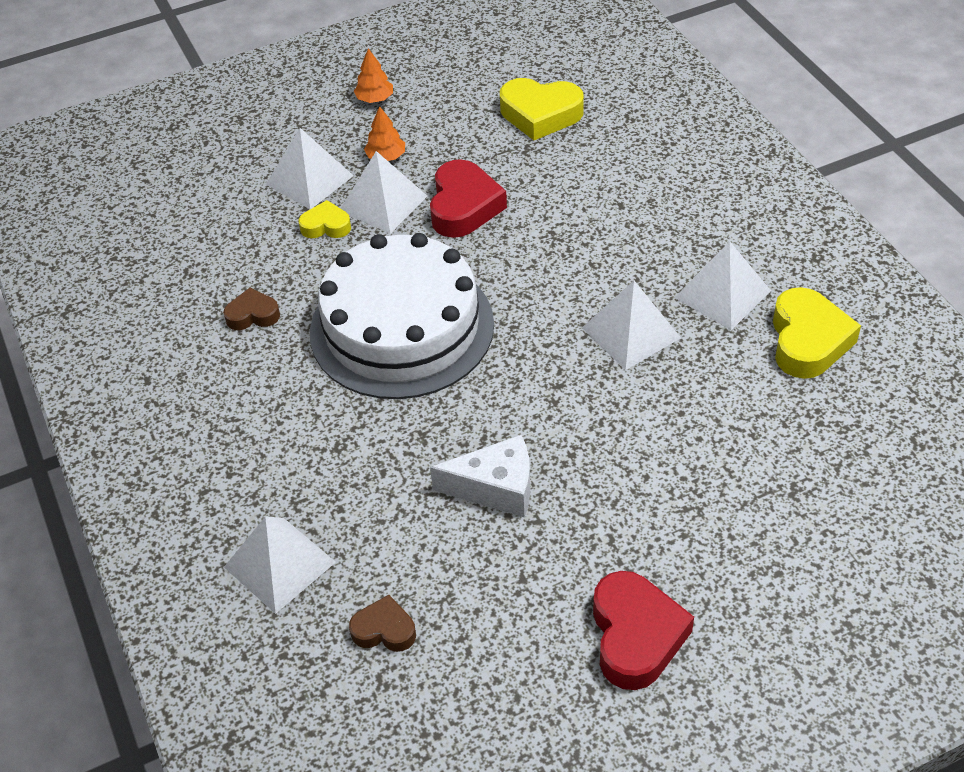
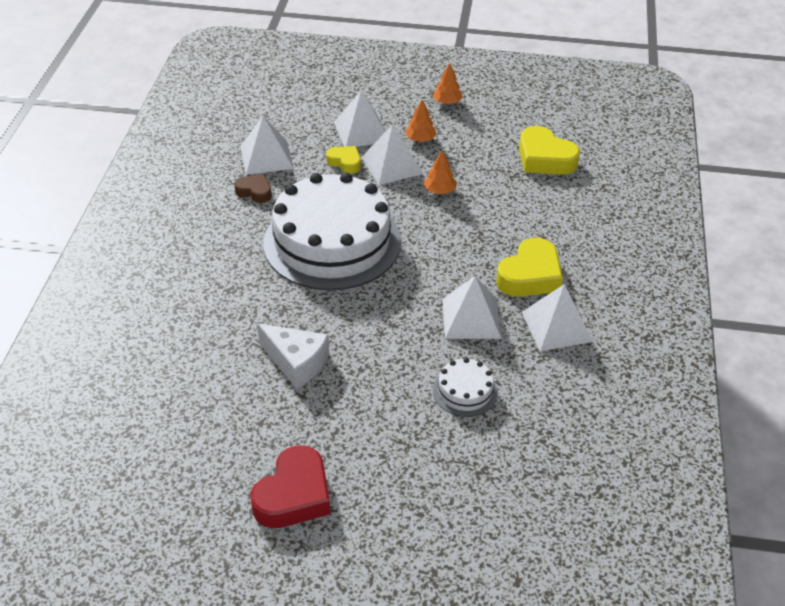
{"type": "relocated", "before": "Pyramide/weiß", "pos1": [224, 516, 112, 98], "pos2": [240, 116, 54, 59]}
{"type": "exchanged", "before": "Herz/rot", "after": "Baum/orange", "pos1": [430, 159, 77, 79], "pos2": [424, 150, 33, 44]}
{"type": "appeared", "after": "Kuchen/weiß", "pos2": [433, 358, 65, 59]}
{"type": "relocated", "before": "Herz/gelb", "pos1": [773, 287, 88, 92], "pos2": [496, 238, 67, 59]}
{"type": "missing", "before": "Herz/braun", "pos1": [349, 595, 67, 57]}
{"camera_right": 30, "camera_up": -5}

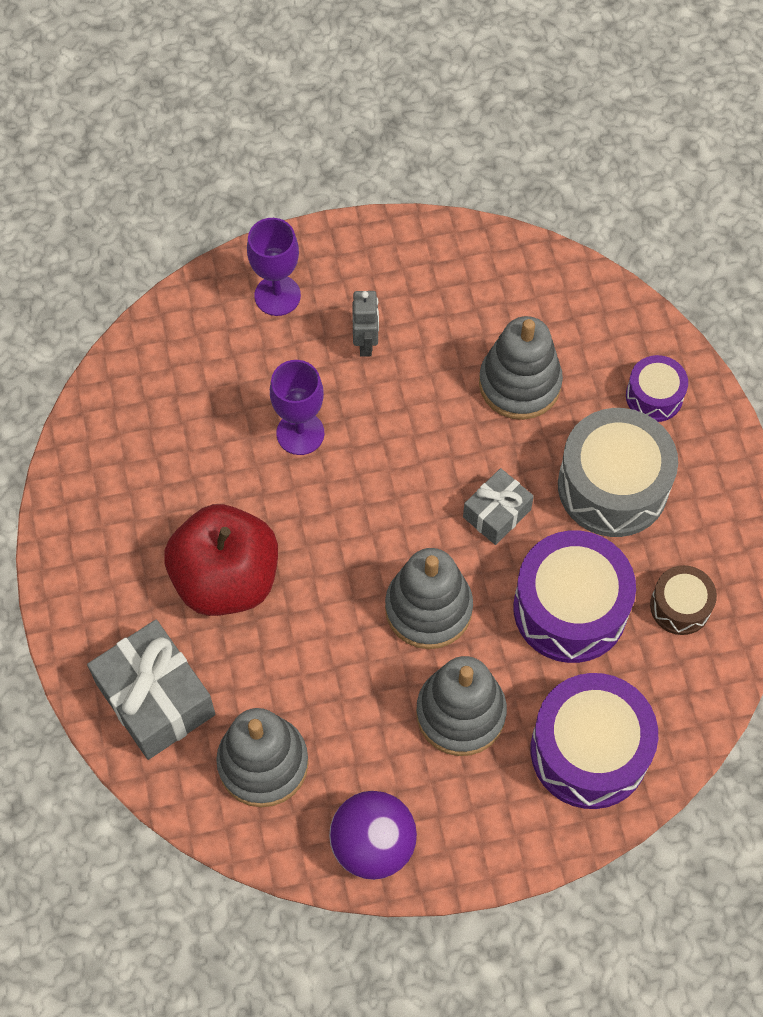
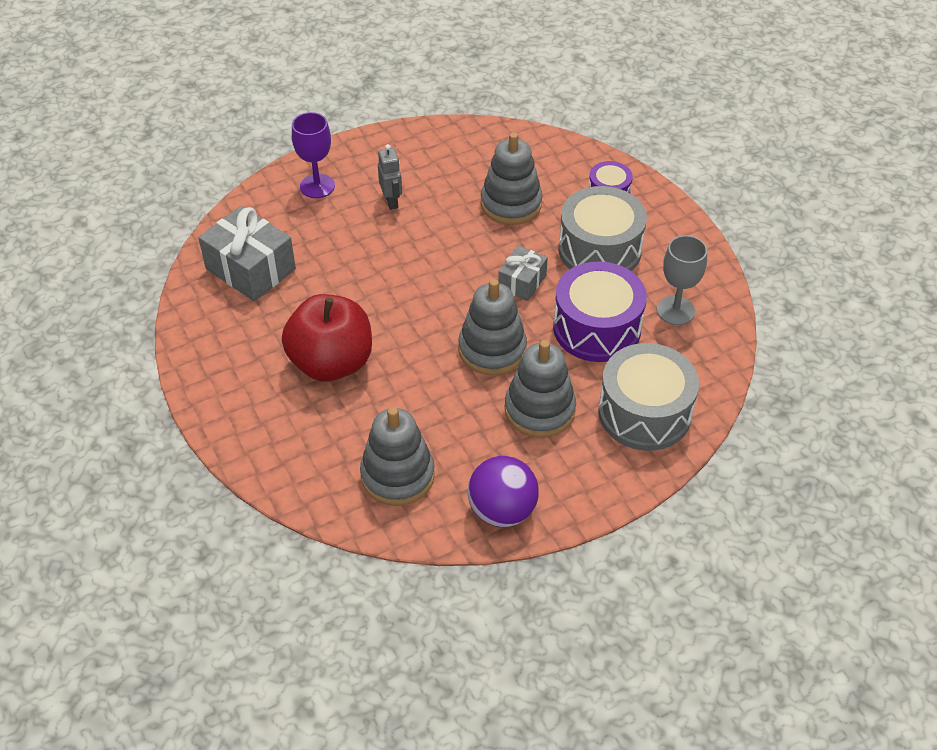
{"type": "relocated", "before": "Geschenk/grau", "pos1": [87, 620, 129, 140], "pos2": [198, 206, 98, 95]}
{"type": "colour", "before": "Trommel/lila", "after": "Trommel/grau", "pos1": [531, 673, 127, 136], "pos2": [598, 343, 101, 108]}
{"type": "exchanged", "before": "Trommel/braun", "after": "Kelch/grau", "pos1": [650, 565, 67, 70], "pos2": [657, 235, 50, 90]}
{"type": "missing", "before": "Kelch/lila", "pos1": [270, 360, 54, 95]}
{"camera_right": -15, "camera_up": -15}

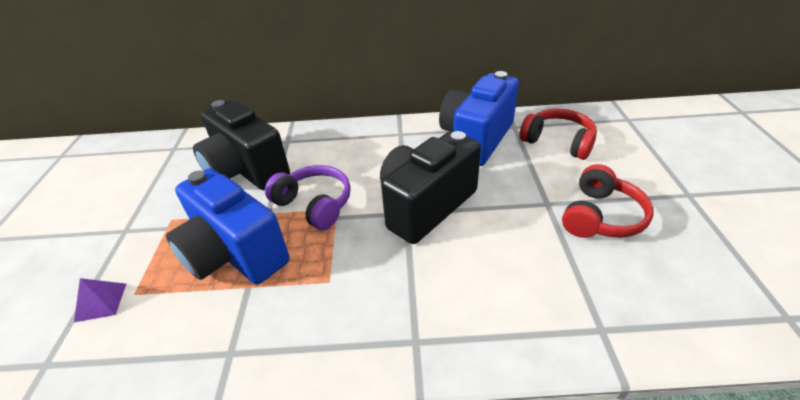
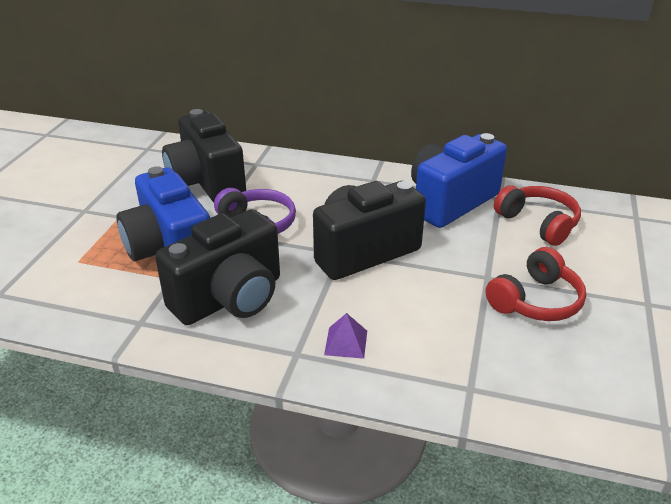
{"type": "appeared", "after": "Kamera/schwarz", "pos2": [155, 209, 125, 116]}
{"type": "relocated", "before": "Pyramide/lila", "pos1": [74, 278, 52, 44], "pos2": [324, 313, 43, 46]}
{"camera_right": 15, "camera_up": -5}

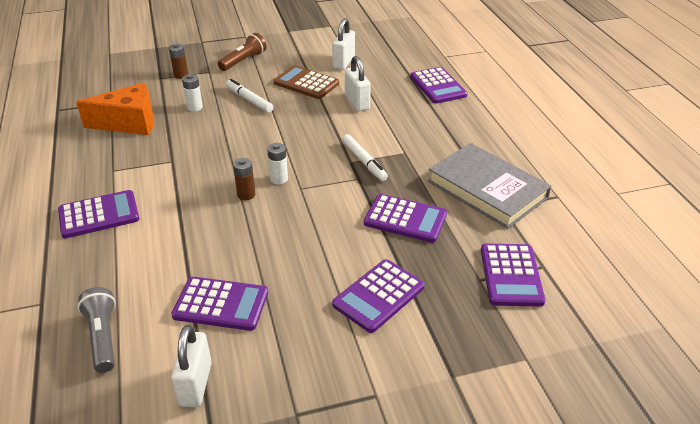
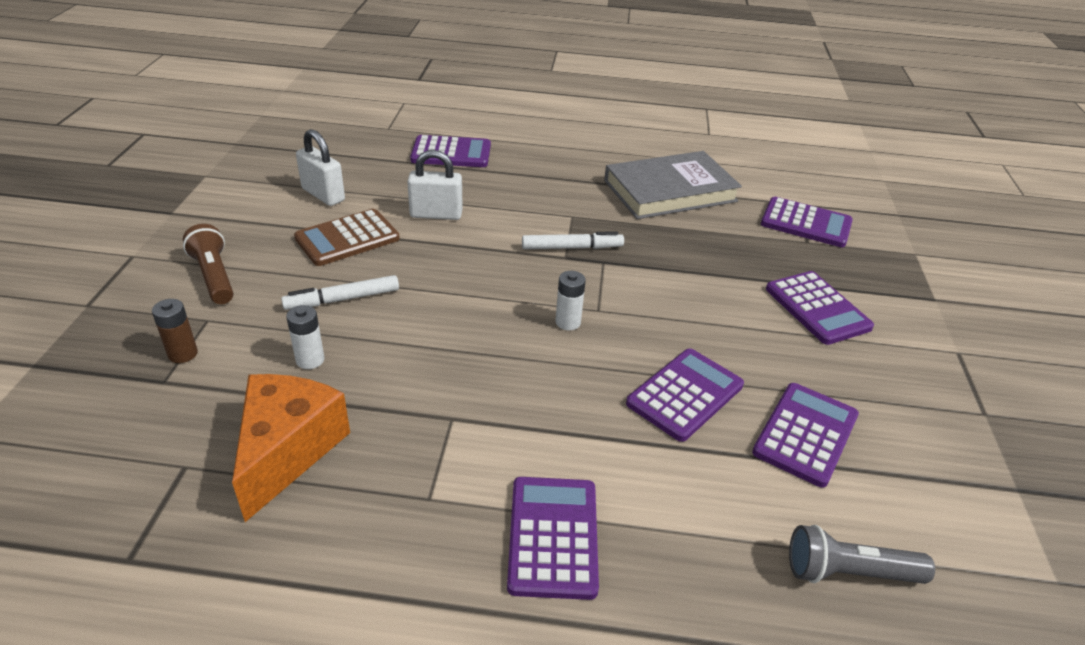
{"type": "relocated", "before": "Taschenrechner/lila", "pos1": [364, 194, 83, 49], "pos2": [626, 349, 118, 93]}
{"type": "missing", "before": "Vorhängeschloss/weiß", "pos1": [171, 325, 41, 82]}
{"type": "missing", "before": "Batterie/braun", "pos1": [233, 158, 22, 42]}
{"camera_right": -70, "camera_up": 0}

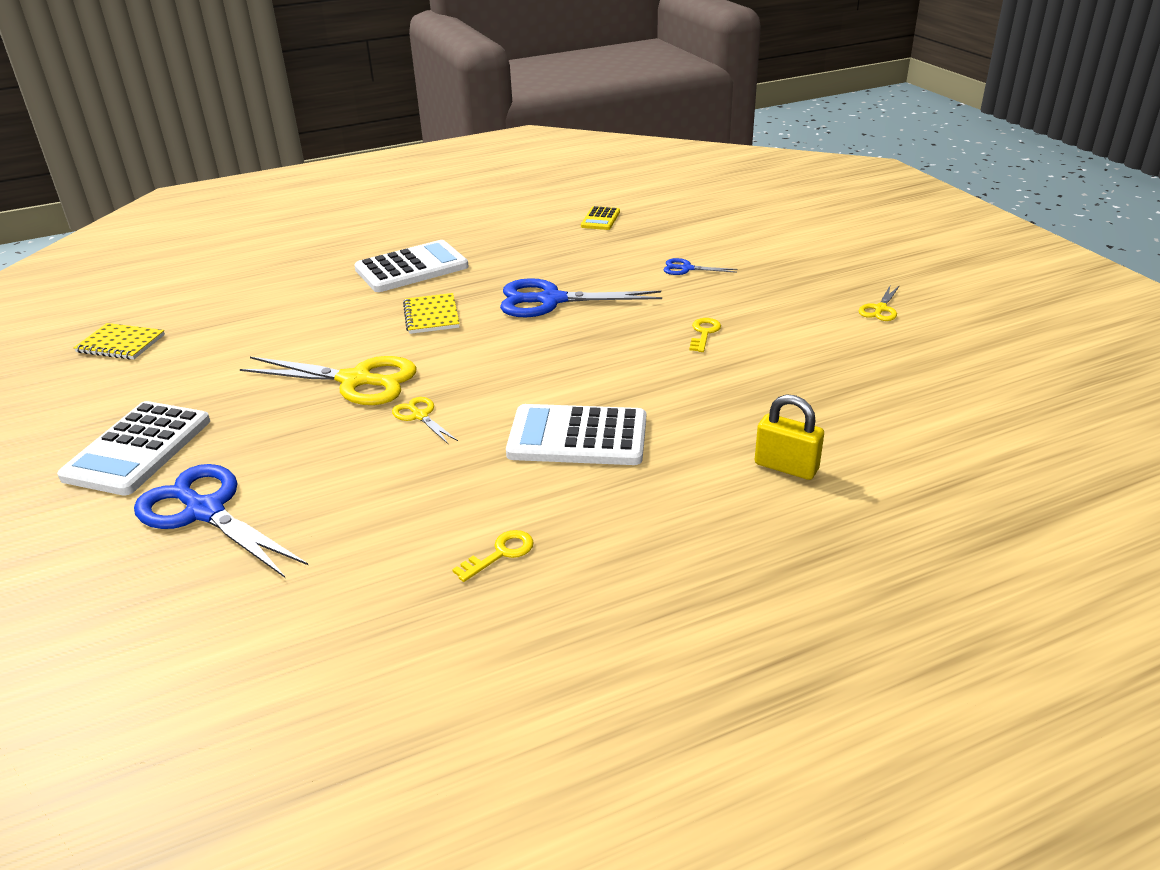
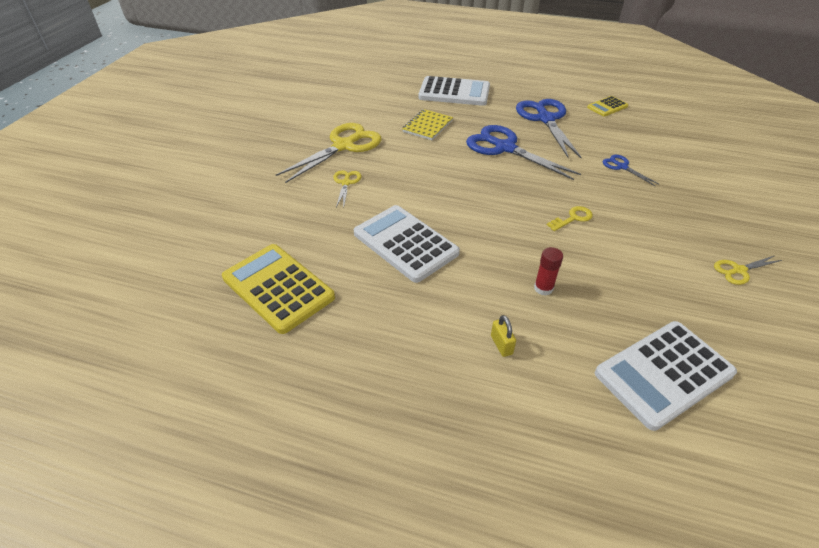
{"type": "exchanged", "before": "Schlüssel/gelb", "after": "Taschenrechner/gelb", "pos1": [452, 530, 82, 52], "pos2": [222, 244, 113, 90]}
{"type": "spun", "before": "Schere/gelb", "pos1": [240, 356, 177, 49], "pos2": [276, 123, 105, 60], "turn": -105}
{"type": "size", "before": "Vorhängeschloss/gelb", "pos1": [755, 394, 69, 86], "pos2": [491, 315, 25, 42], "scale": 0.58}
{"type": "relocated", "before": "Schere/blau", "pos1": [134, 464, 174, 114], "pos2": [516, 99, 66, 59]}
{"type": "appeared", "after": "Klebestift/rot", "pos2": [534, 247, 29, 49]}
{"type": "relocated", "before": "Taschenrechner/weiß", "pos1": [57, 401, 153, 94], "pos2": [595, 321, 142, 110]}
{"type": "missing", "before": "Notizbuch/gelb", "pos1": [74, 323, 91, 37]}
{"camera_right": 40, "camera_up": 10}

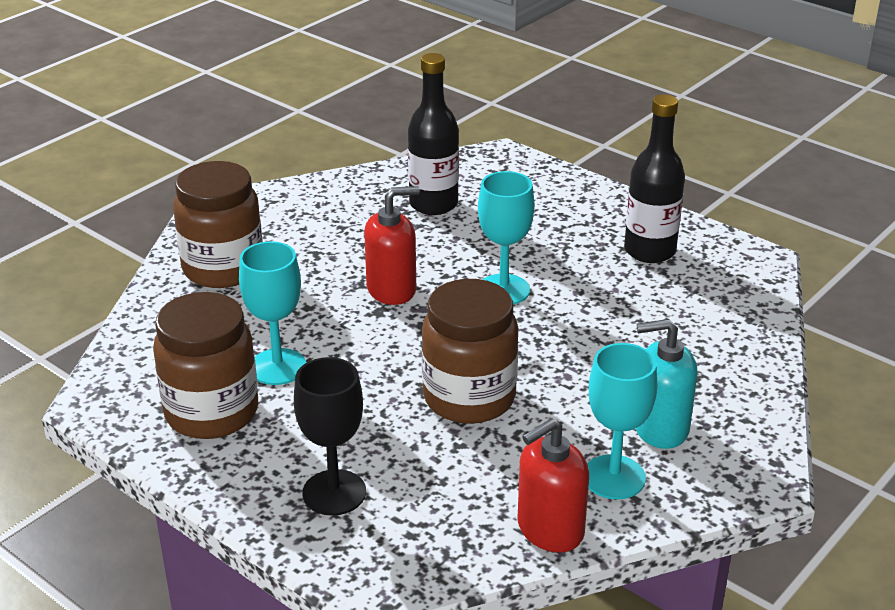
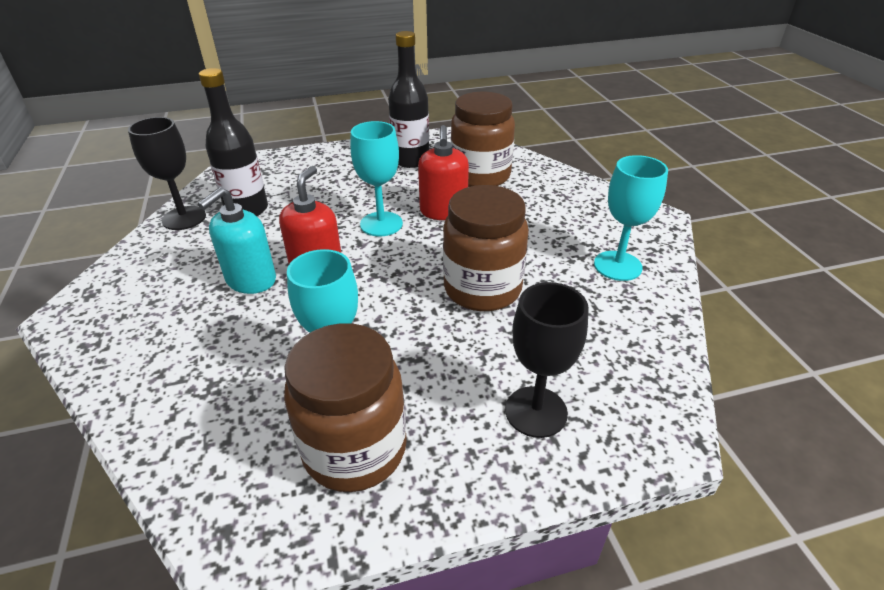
{"type": "appeared", "after": "Kelch/schwarz", "pos2": [128, 117, 78, 113]}
{"type": "relocated", "before": "Seifenspender/türkis", "pos1": [636, 319, 62, 130], "pos2": [198, 187, 78, 107]}
{"type": "relocated", "before": "Seifenspender/rot", "pos1": [517, 418, 72, 135], "pos2": [418, 125, 51, 95]}
{"type": "relocated", "before": "Einmachglas/braun", "pos1": [173, 161, 90, 127], "pos2": [451, 92, 64, 95]}
{"camera_right": -55, "camera_up": 5}

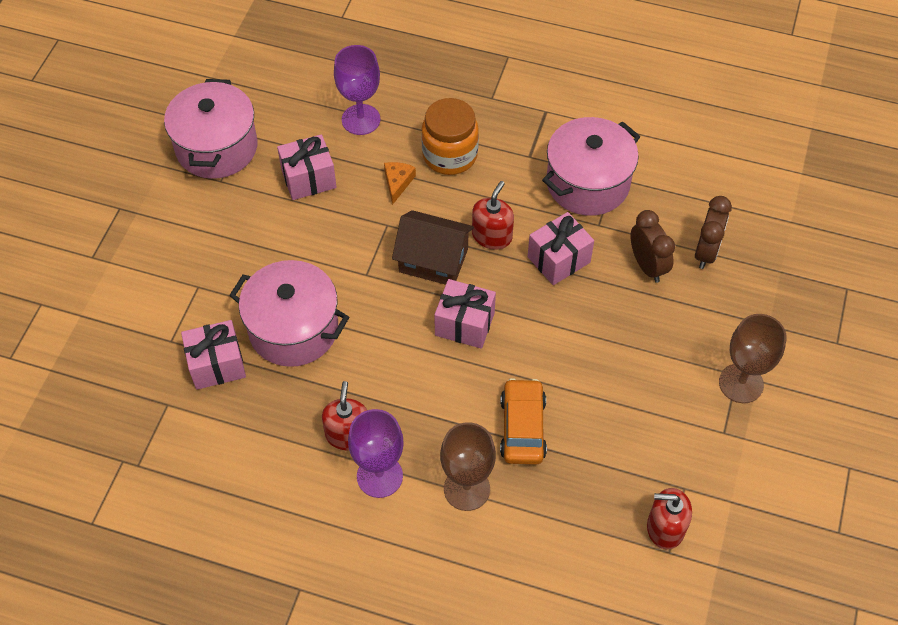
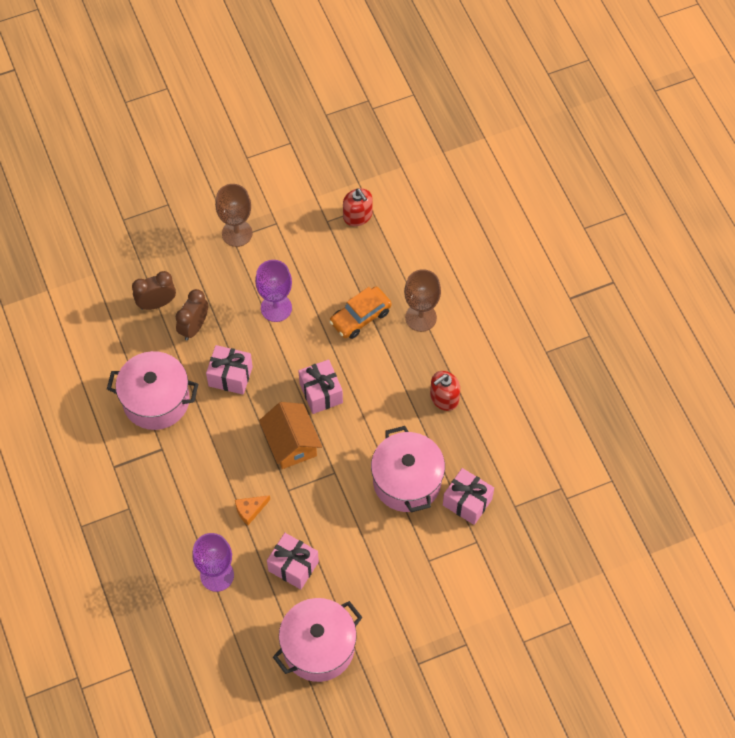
{"type": "relocated", "before": "Kelch/lila", "pos1": [348, 409, 56, 89], "pos2": [255, 260, 37, 62]}
{"type": "colour", "before": "Haus/braun", "after": "Haus/orange", "pos1": [392, 210, 82, 75], "pos2": [259, 402, 63, 67]}
{"type": "missing", "before": "Einmachglas/orange", "pos1": [421, 98, 58, 77]}
{"type": "missing", "before": "Seifenspender/rot", "pos1": [472, 181, 42, 69]}
{"camera_right": -130, "camera_up": 5}

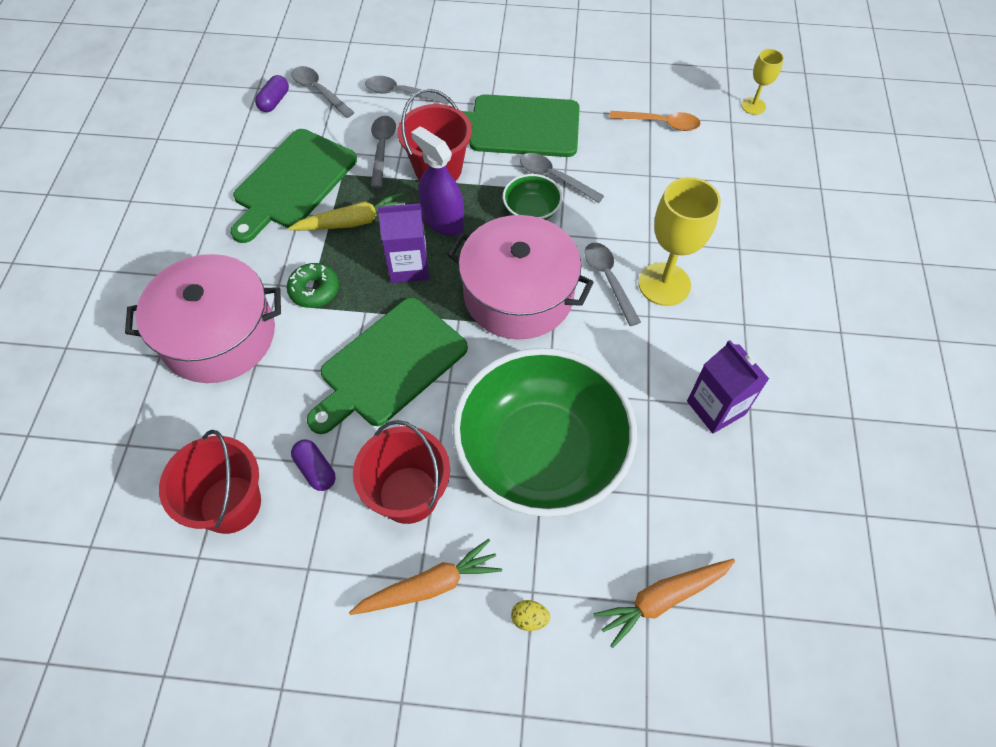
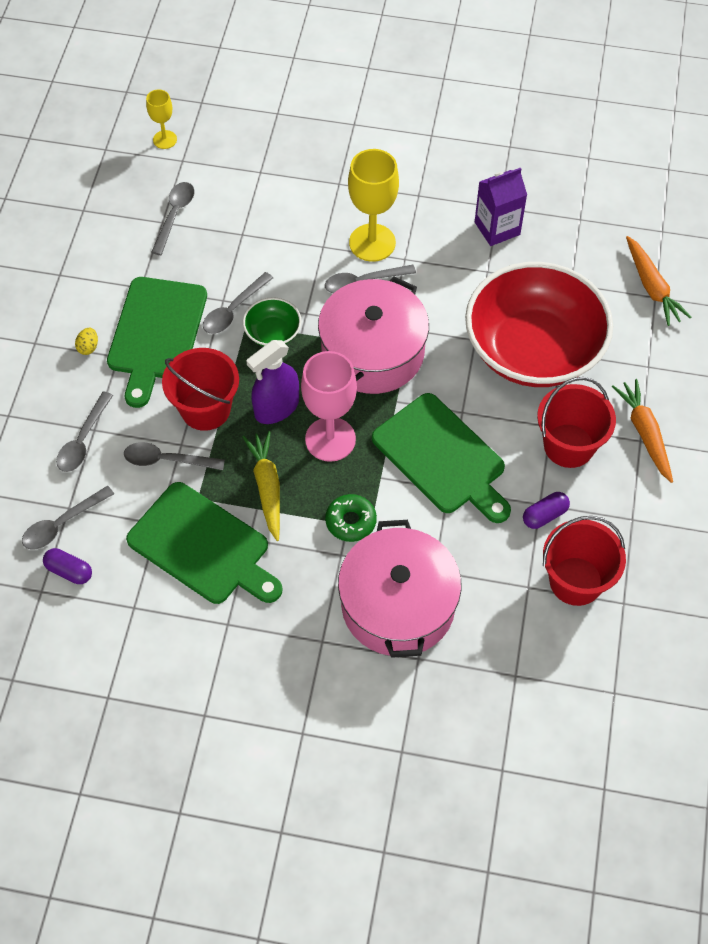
{"type": "relocated", "before": "Ei/gelb", "pos1": [511, 600, 39, 31], "pos2": [75, 328, 23, 27]}
{"type": "colour", "before": "Löffel/orange", "after": "Löffel/grau", "pos1": [609, 111, 92, 20], "pos2": [151, 182, 43, 73]}
{"type": "exchanged", "before": "Getränkekarton/lila", "after": "Kelch/rosa", "pos1": [378, 203, 51, 80], "pos2": [301, 351, 56, 111]}
{"type": "colour", "before": "Schüssel/grün", "after": "Schüssel/rot", "pos1": [452, 348, 185, 169], "pos2": [465, 262, 148, 125]}
{"camera_right": -85, "camera_up": 0}

